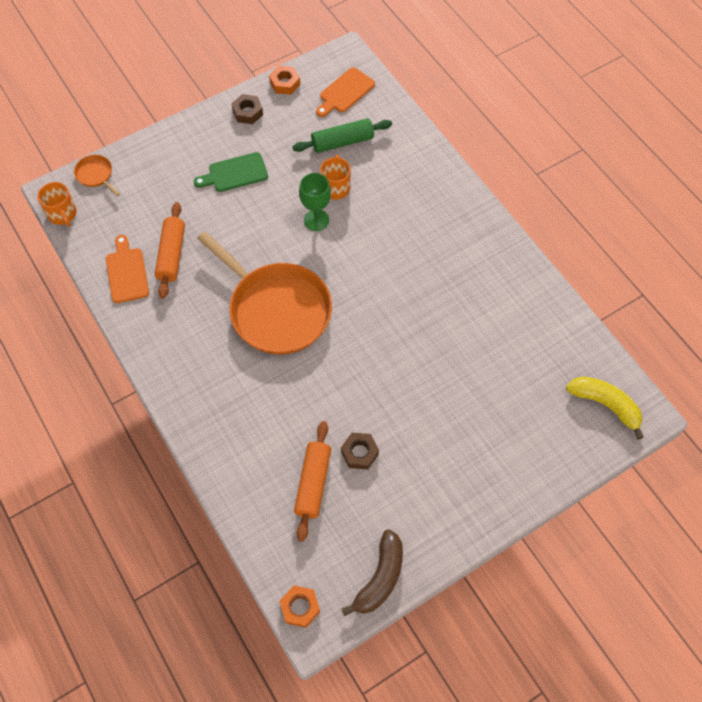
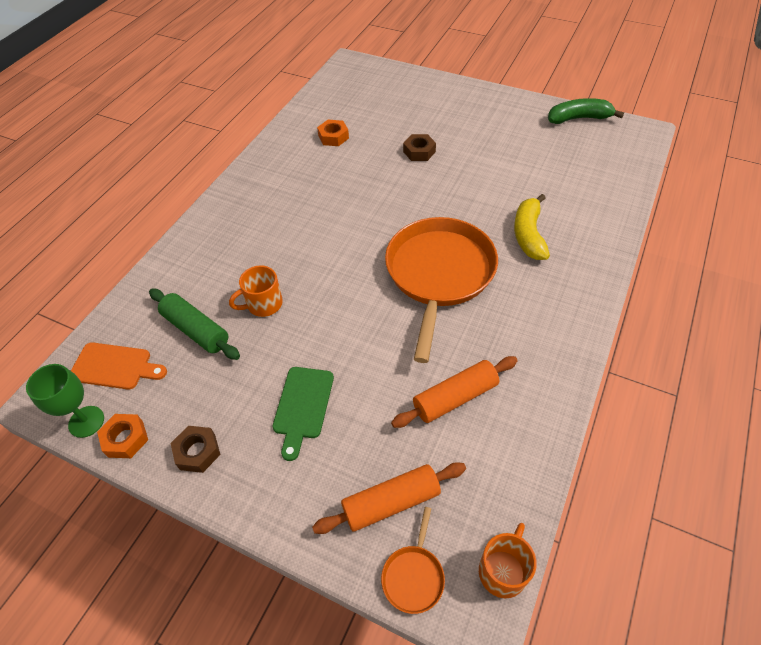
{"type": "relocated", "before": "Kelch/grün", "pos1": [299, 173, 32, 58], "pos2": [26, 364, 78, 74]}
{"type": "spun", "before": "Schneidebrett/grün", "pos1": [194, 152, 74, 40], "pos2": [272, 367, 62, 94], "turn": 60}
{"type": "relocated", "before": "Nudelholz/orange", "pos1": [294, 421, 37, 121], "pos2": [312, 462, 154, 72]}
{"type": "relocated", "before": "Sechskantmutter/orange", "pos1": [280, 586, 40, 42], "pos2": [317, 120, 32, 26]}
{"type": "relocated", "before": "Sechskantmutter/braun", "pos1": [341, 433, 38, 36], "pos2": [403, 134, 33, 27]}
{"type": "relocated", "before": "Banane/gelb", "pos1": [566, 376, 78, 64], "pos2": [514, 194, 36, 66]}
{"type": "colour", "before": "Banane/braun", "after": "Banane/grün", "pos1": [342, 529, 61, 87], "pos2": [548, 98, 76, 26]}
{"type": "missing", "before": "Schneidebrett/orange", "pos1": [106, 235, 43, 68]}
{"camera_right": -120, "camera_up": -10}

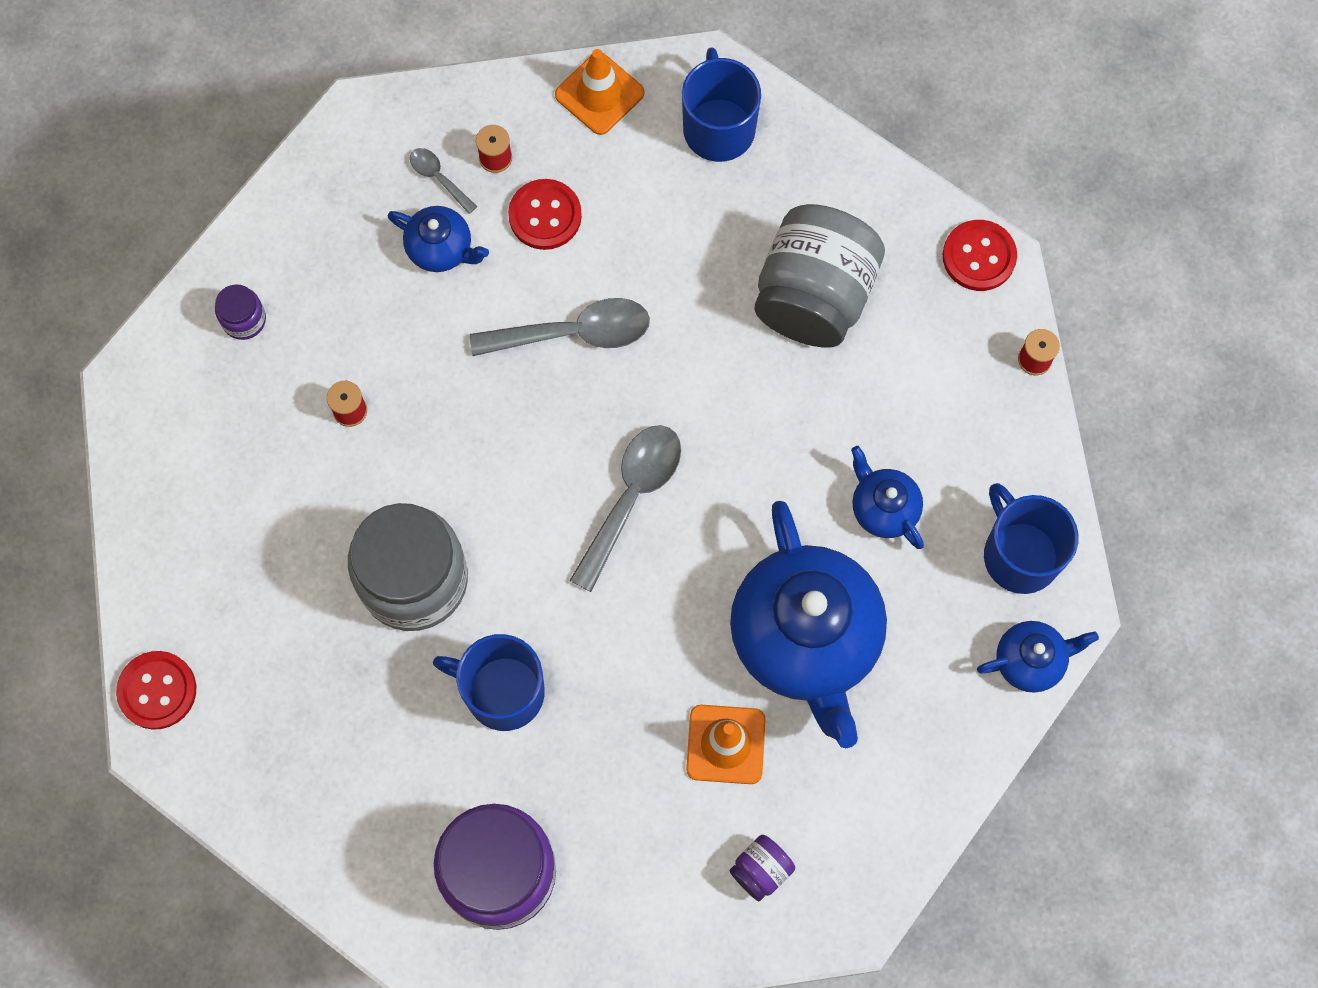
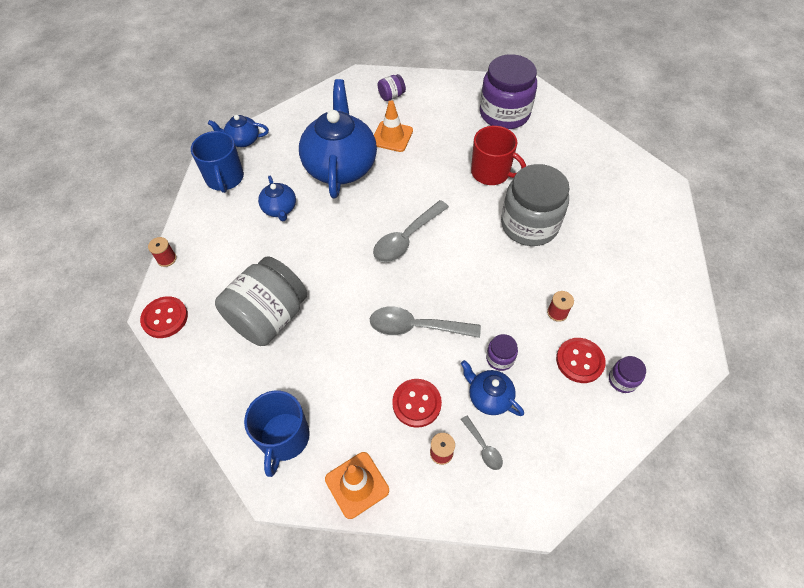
{"type": "colour", "before": "Tasse/blau", "after": "Tasse/rot", "pos1": [433, 634, 112, 97], "pos2": [471, 126, 55, 59]}
{"type": "appeared", "after": "Einmachglas/lila", "pos2": [486, 334, 32, 37]}
{"type": "relocated", "before": "Knopf/rot", "pos1": [116, 651, 80, 79], "pos2": [556, 338, 50, 45]}
{"camera_right": -165, "camera_up": -15}

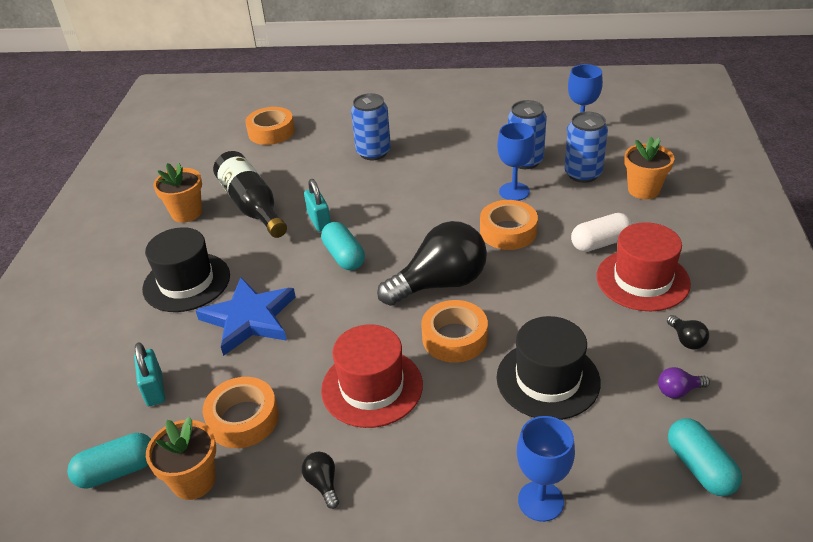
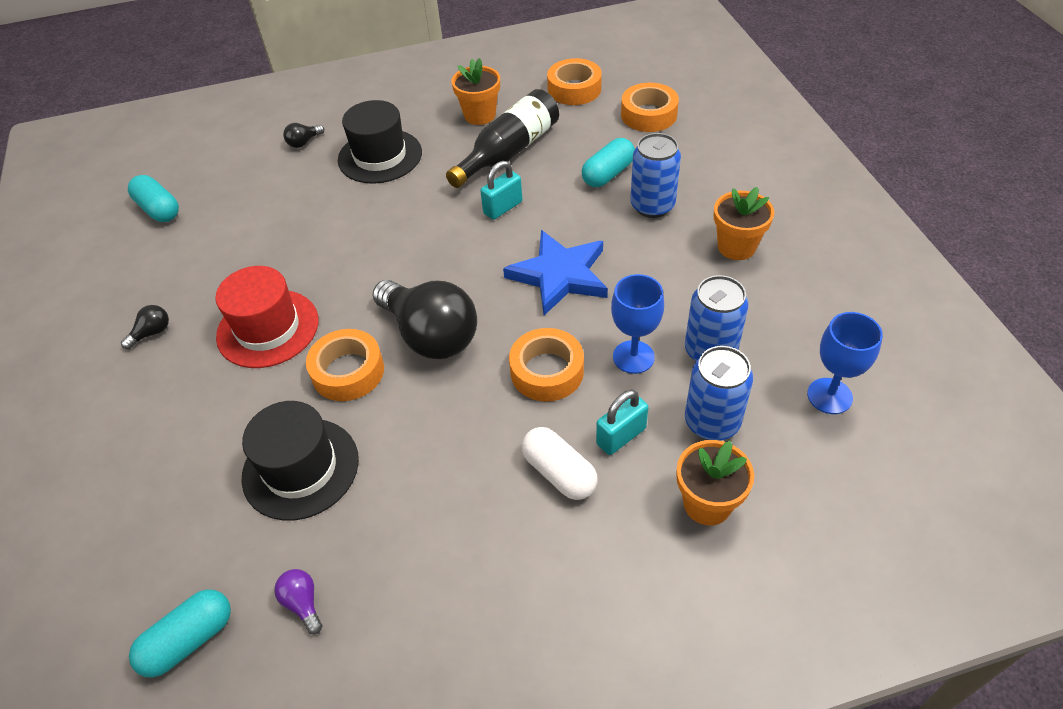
{"type": "relocated", "before": "Glühbirne/schwarz", "pos1": [667, 315, 42, 35], "pos2": [283, 123, 41, 25]}
{"type": "relocated", "before": "Stern/blau", "pos1": [196, 277, 100, 79], "pos2": [503, 230, 105, 85]}
{"type": "relocated", "before": "Klebeband/orange", "pos1": [203, 377, 76, 71], "pos2": [547, 58, 55, 47]}
{"type": "relocated", "before": "Kapsel/türkis", "pos1": [321, 222, 44, 48], "pos2": [582, 138, 53, 49]}
{"type": "relocated", "before": "Vorhängeschloss/türkis", "pos1": [134, 342, 31, 64], "pos2": [596, 390, 52, 65]}
{"type": "relocated", "before": "Blumentopf/orange", "pos1": [146, 417, 70, 83], "pos2": [714, 187, 60, 73]}
{"type": "missing", "before": "Kelch/blau", "pos1": [517, 416, 58, 106]}
{"type": "missing", "before": "Hut/rot", "pos1": [597, 222, 94, 89]}
{"camera_right": 70, "camera_up": 10}

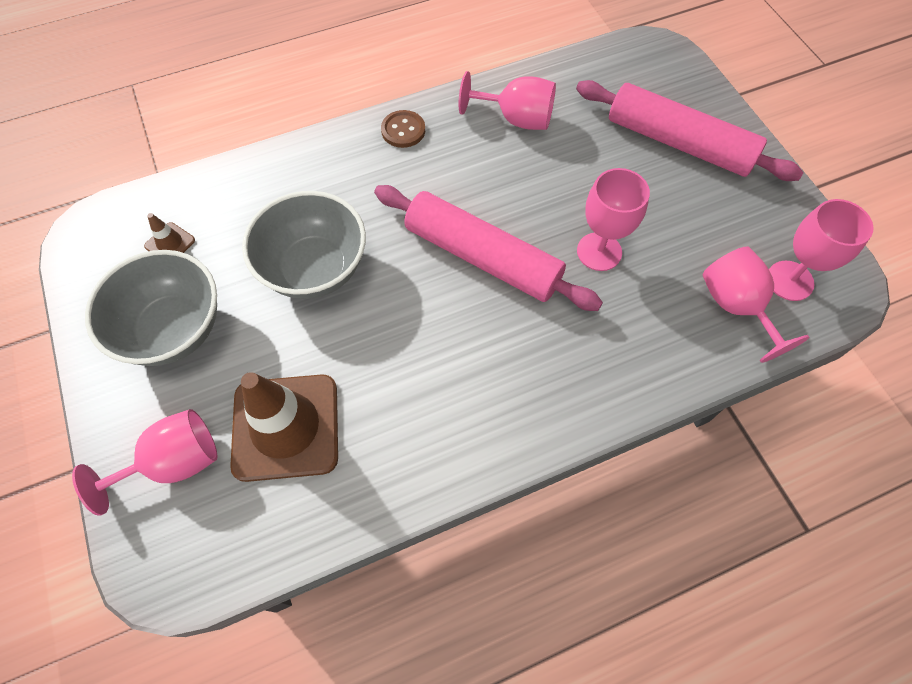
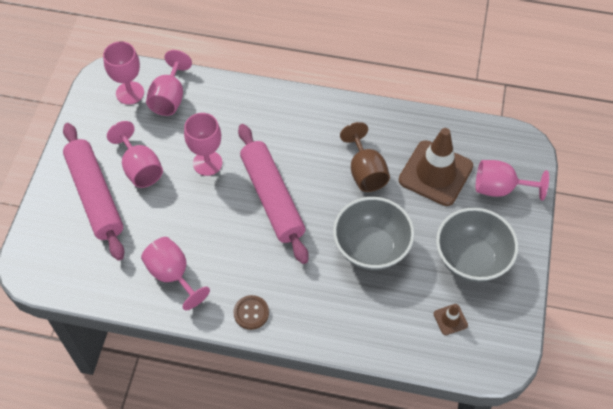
{"type": "appeared", "after": "Kelch/rosa", "pos2": [107, 121, 56, 67]}
{"type": "appeared", "after": "Kelch/braun", "pos2": [340, 122, 50, 70]}
{"camera_right": -145, "camera_up": -5}

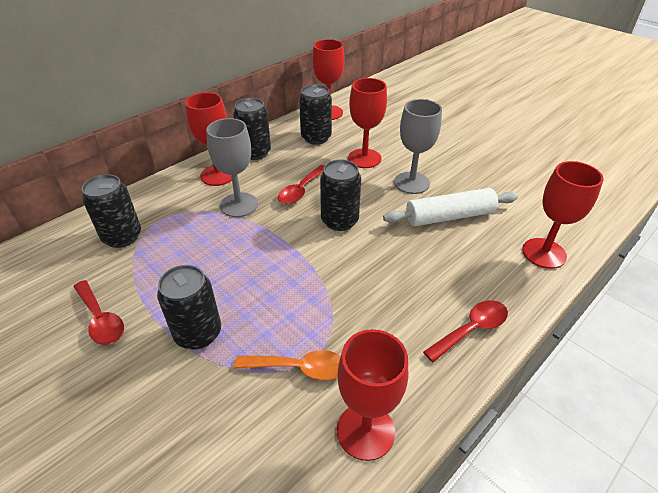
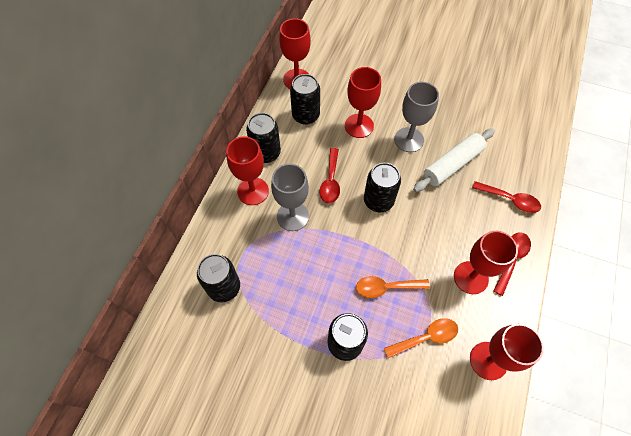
{"type": "appeared", "after": "Löffel/orange", "pos2": [356, 276, 74, 22]}
{"type": "relocated", "before": "Kelch/rot", "pos1": [522, 161, 81, 108], "pos2": [454, 231, 64, 63]}
{"type": "relocated", "before": "Löffel/rot", "pos1": [73, 280, 51, 65], "pos2": [472, 181, 69, 32]}
{"camera_right": -25, "camera_up": 20}

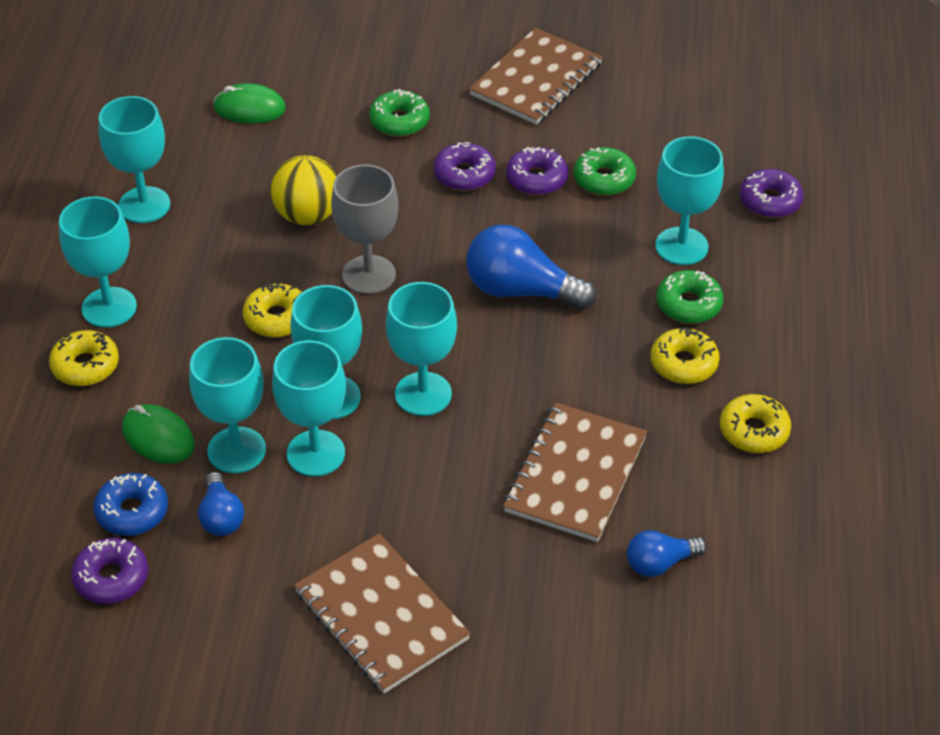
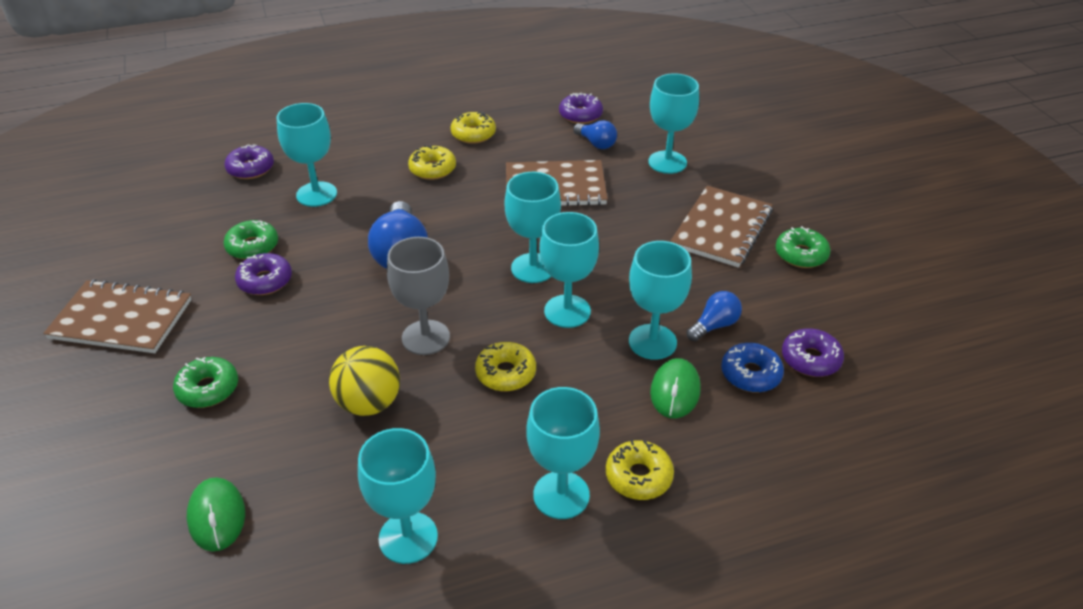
{"type": "relocated", "before": "Donut/lila", "pos1": [434, 142, 62, 49], "pos2": [559, 93, 44, 31]}
{"type": "relocated", "before": "Kelch/türkis", "pos1": [272, 340, 74, 137], "pos2": [648, 73, 51, 101]}
{"type": "relocated", "before": "Donut/grün", "pos1": [657, 270, 66, 54], "pos2": [776, 226, 55, 42]}
{"camera_right": -115, "camera_up": -5}

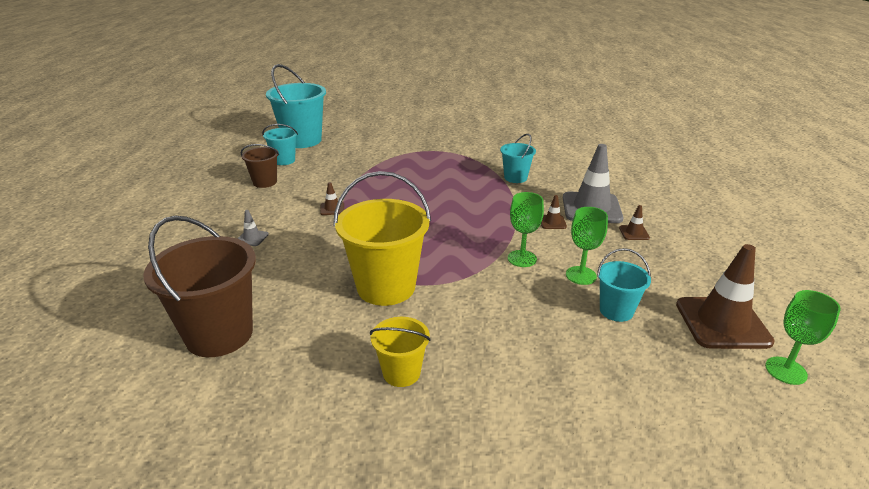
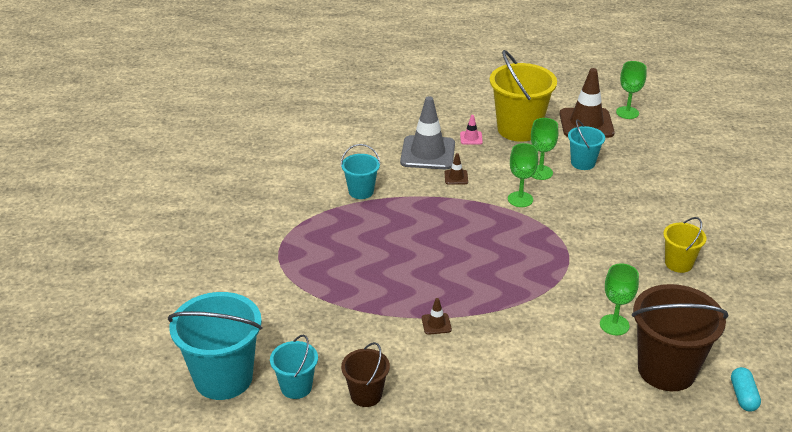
{"type": "colour", "before": "Leitkegel/braun", "after": "Leitkegel/rosa", "pos1": [619, 205, 31, 35], "pos2": [460, 115, 23, 29]}
{"type": "relocated", "before": "Eimer/gelb", "pos1": [333, 171, 98, 135], "pos2": [490, 50, 67, 92]}
{"type": "appeared", "after": "Kelch/grün", "pos2": [600, 263, 39, 72]}
{"type": "appeared", "after": "Kapsel/türkis", "pos2": [731, 367, 30, 45]}
{"type": "missing", "before": "Leitkegel/grau", "pos1": [237, 210, 32, 36]}
{"camera_right": -90, "camera_up": 5}

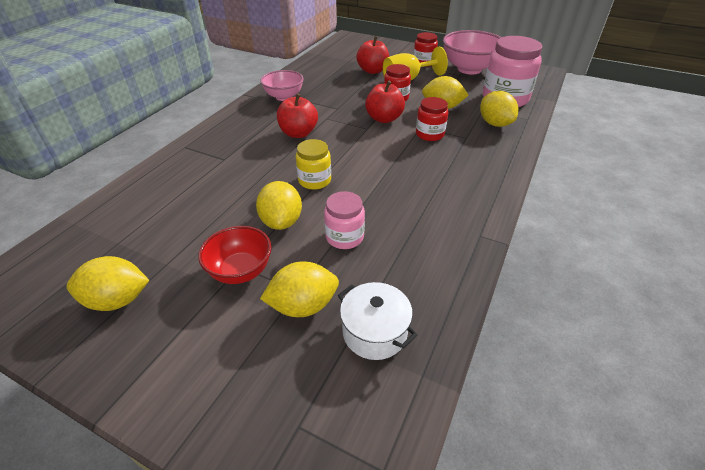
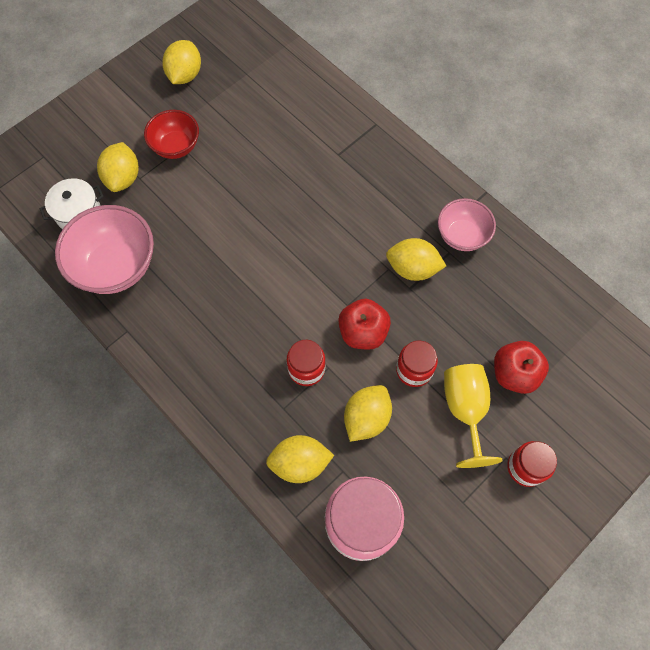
{"type": "relocated", "before": "Schüssel/rosa", "pos1": [443, 30, 59, 45], "pos2": [55, 205, 99, 89]}
{"type": "relocated", "before": "Zitrone/gelb", "pos1": [256, 181, 46, 49], "pos2": [386, 238, 60, 43]}
{"type": "missing", "before": "Apfel/rot", "pos1": [277, 93, 41, 45]}
{"type": "missing", "before": "Einmachglas/gelb", "pos1": [296, 139, 35, 51]}
{"type": "missing", "before": "Einmachglas/rosa", "pos1": [324, 191, 41, 58]}
{"camera_right": 110, "camera_up": 25}

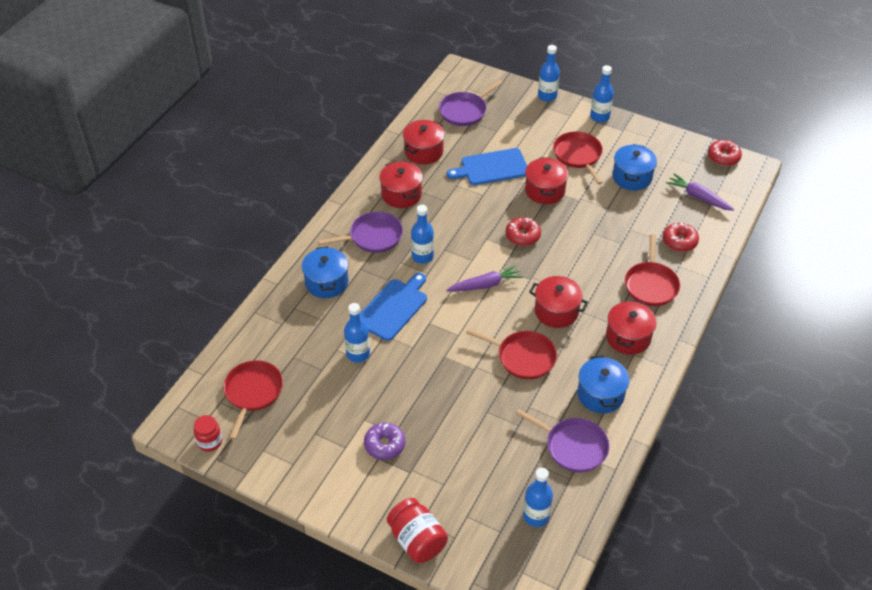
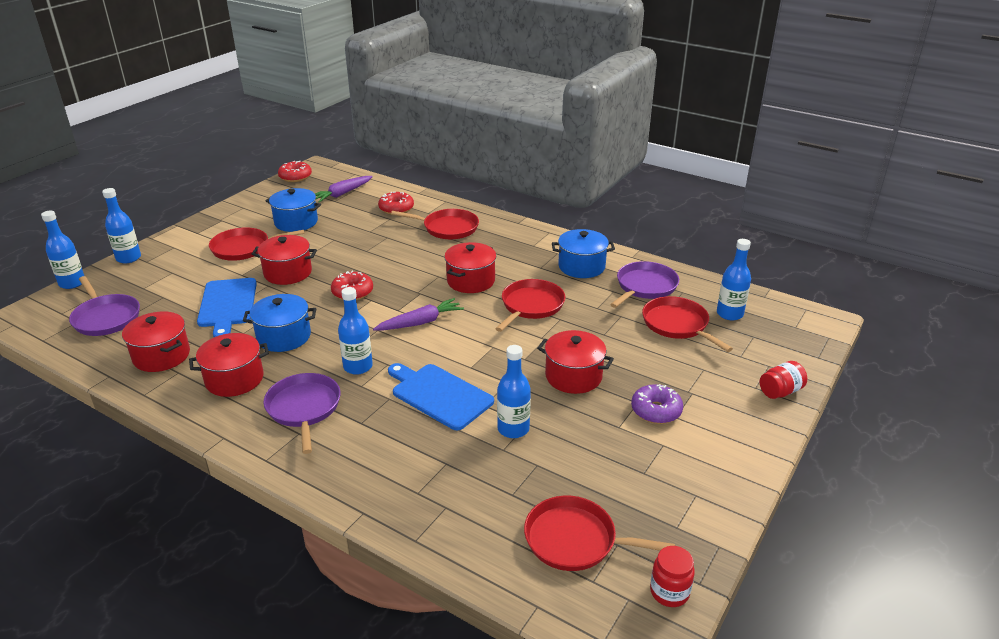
{"type": "relocated", "before": "Flasche/blau", "pos1": [590, 65, 24, 58], "pos2": [41, 211, 43, 78]}
{"type": "relocated", "before": "Kochtopf/blau", "pos1": [302, 246, 47, 52], "pos2": [243, 294, 73, 58]}
{"type": "spun", "before": "Karotte/lila", "pos1": [446, 264, 77, 27], "pos2": [373, 298, 91, 33], "turn": 75}
{"type": "relocated", "before": "Kochtopf/rot", "pos1": [606, 300, 51, 55], "pos2": [537, 330, 77, 64]}
{"type": "appeared", "after": "Pfanne/rot", "pos2": [642, 296, 91, 56]}
{"type": "size", "before": "Einmachglas/rot", "pos1": [387, 498, 61, 65], "pos2": [760, 361, 47, 38], "scale": 0.64}
{"camera_right": -85, "camera_up": -15}

